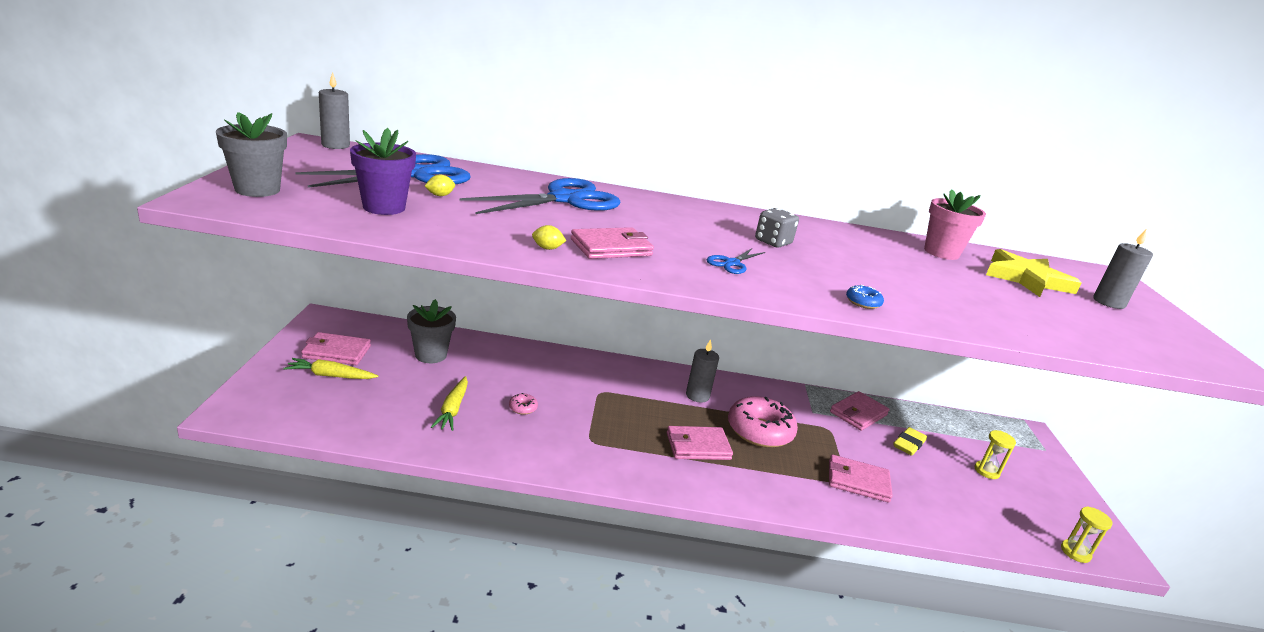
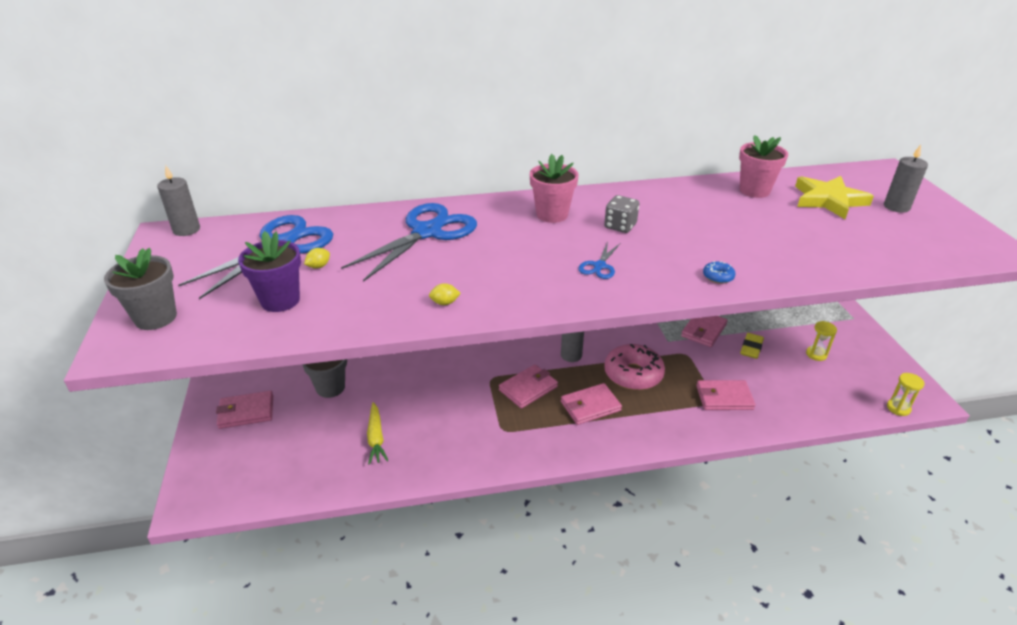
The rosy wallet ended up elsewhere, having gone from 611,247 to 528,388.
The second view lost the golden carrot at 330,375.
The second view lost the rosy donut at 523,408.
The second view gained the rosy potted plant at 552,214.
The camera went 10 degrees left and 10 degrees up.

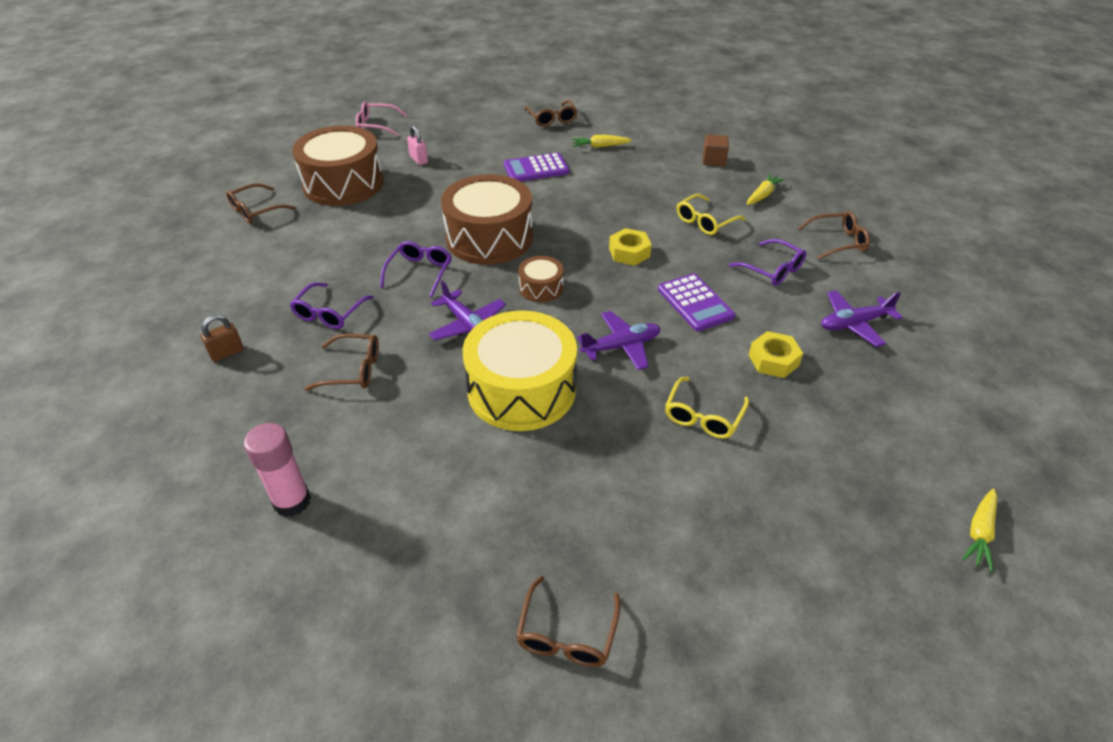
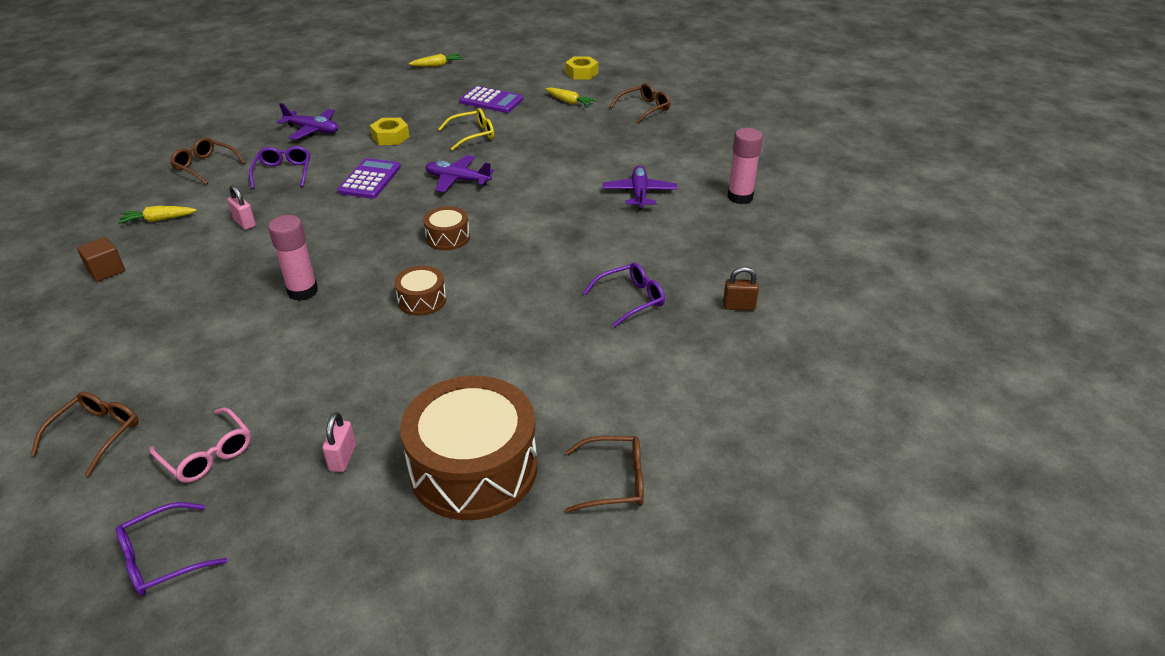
The rosy spectacles ended up elsewhere, having gone from 376,125 to 207,454.
The golden carrot ended up elsewhere, having gone from 600,146 to 570,102.
The purple pocket calculator ended up elsewhere, having gone from 536,168 to 491,101.
The size of the dark brown drum at 489,238 changed by a factor of 0.47.
Where the golden spectacles stood at 705,221, the rosy padlock came to stand at 245,223.
The golden nut ended up elsewhere, having gone from 629,252 to 581,73.
The purple spectacles ended up elsewhere, having gone from 420,272 to 163,558.
The purple toy plane ended up elsewhere, having gone from 467,325 to 639,193.
The second view lost the golden drum at 521,389.
The second view lost the dark brown spectacles at 353,370.
The second view gained the rosy glue at 302,291.
The camera went 140 degrees left and 5 degrees down.

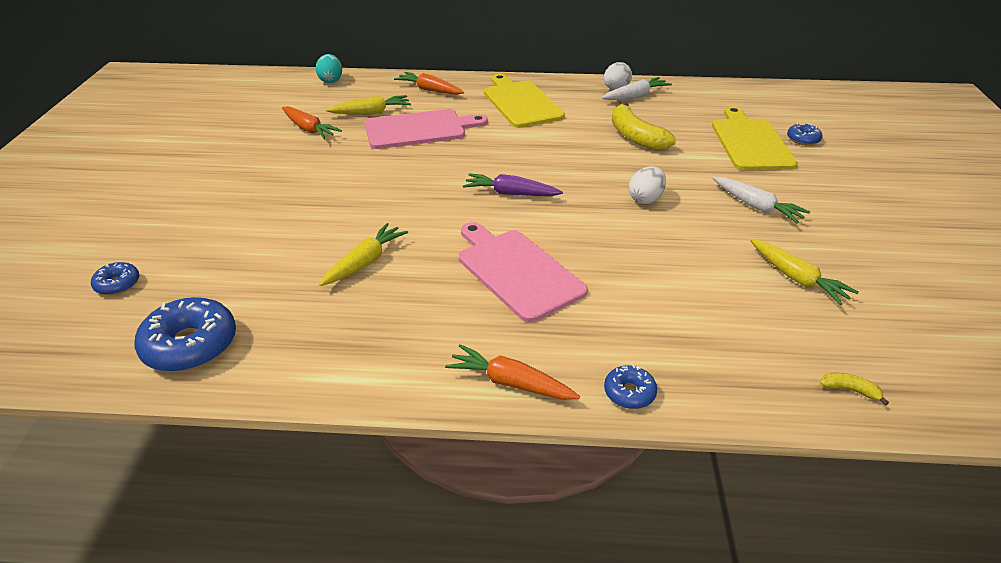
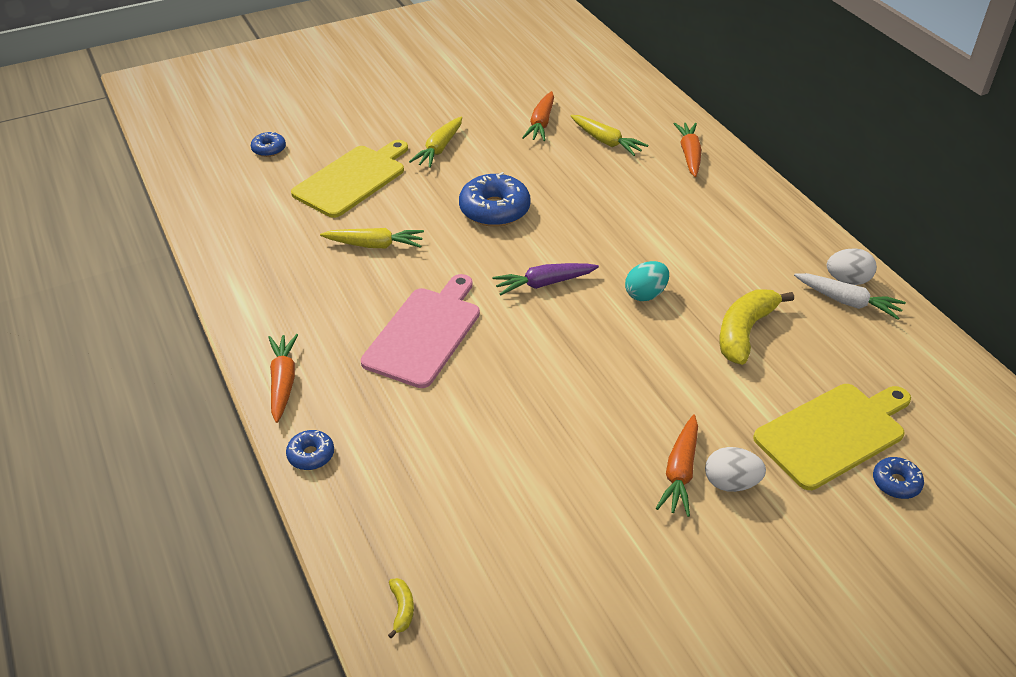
The teal egg ended up elsewhere, having gone from 331,80 to 645,294.
The golden bread board ended up elsewhere, having gone from 521,103 to 352,179.
The second view lost the rosy bread board at 419,129.
The pure white egg ended up elsewhere, having gone from 645,199 to 731,483.
The purple carrot at 510,193 ended up facing another way, 90 degrees counterclockwise from before.
What was the pure white carrot at 756,206 turned into the orange carrot at 680,472.
The golden carrot ended up elsewhere, having gone from 797,278 to 439,149.
The royal blue donut ended up elsewhere, having gone from 190,345 to 494,210.
The camera went 60 degrees right and 5 degrees up.

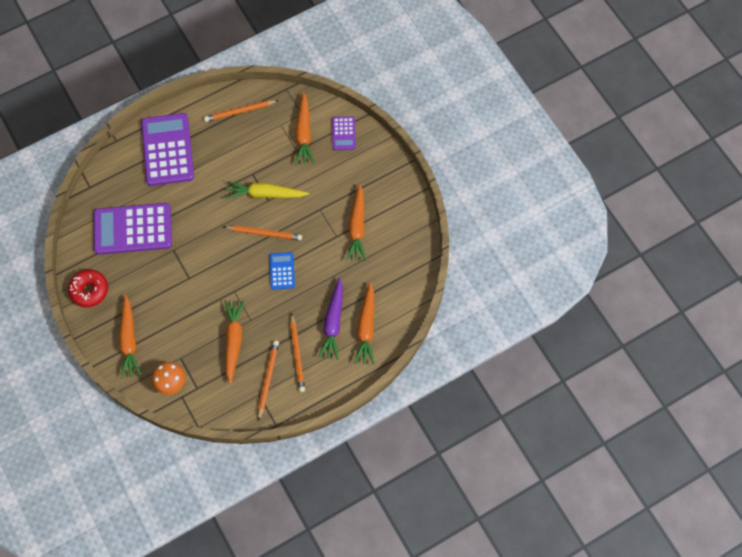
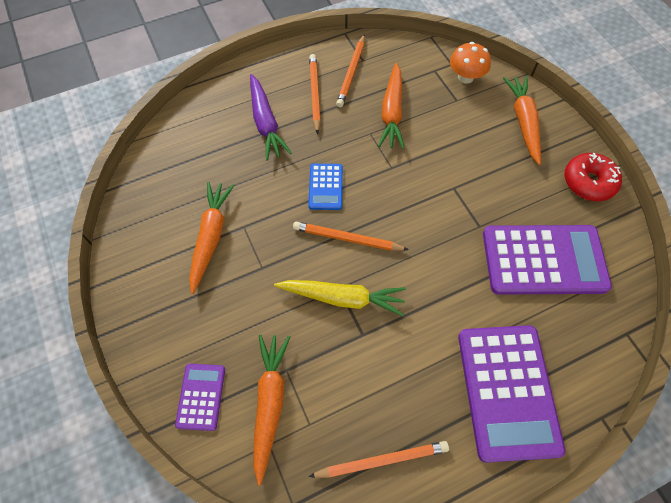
The purple carrot at 333,322 ended up facing another way, 150 degrees clockwise from before.
The second view lost the orange carrot at 366,327.
The camera went 175 degrees left and 5 degrees down.

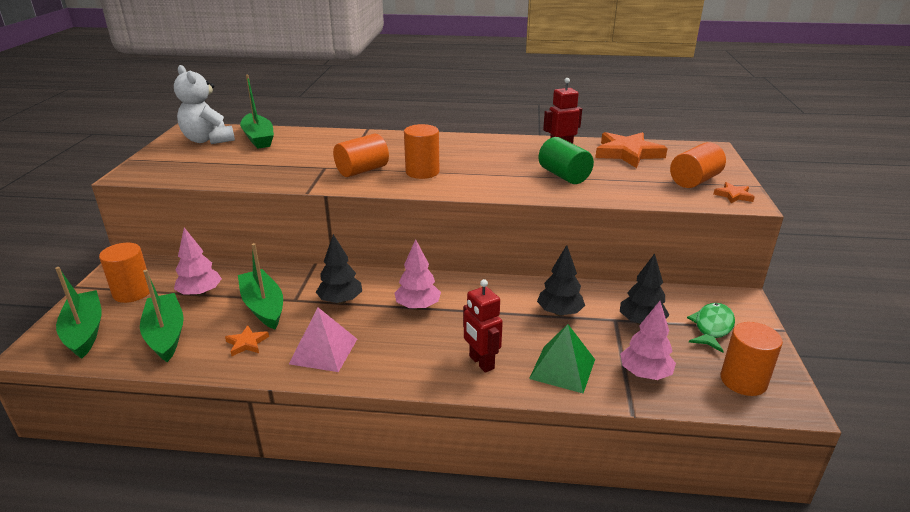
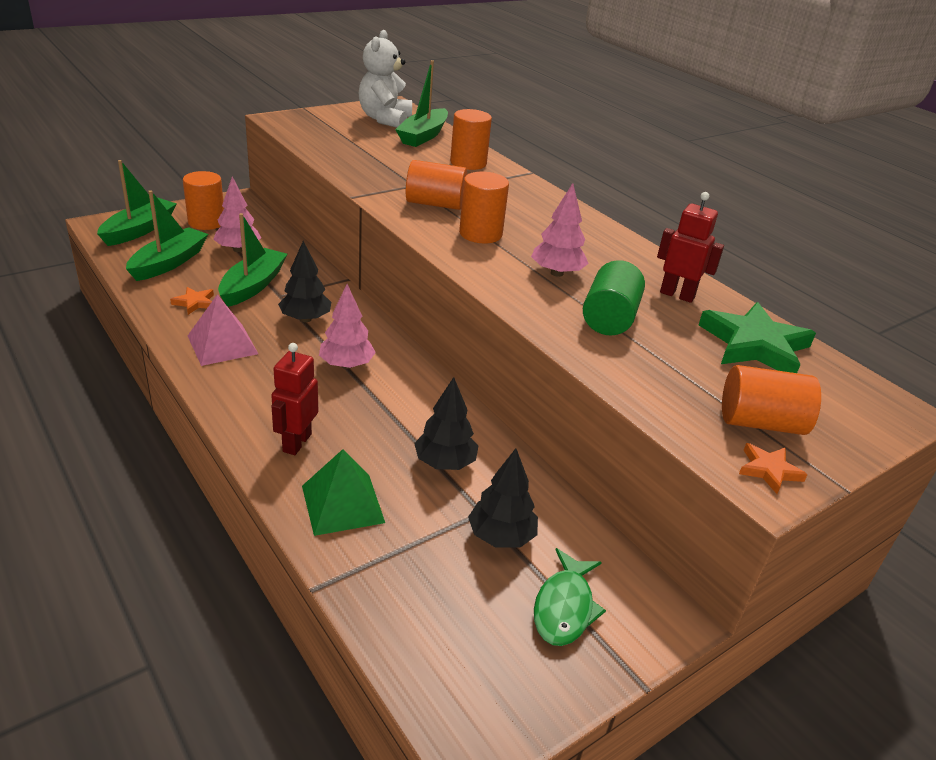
What was the orange star at 627,153 turned into the leaf-green star at 754,345.
The rosy toy tree ended up elsewhere, having gone from 645,374 to 557,273.
The leaf-green fish at 712,327 ended up facing another way, 120 degrees clockwise from before.
The orange cylinder ended up elsewhere, having gone from 743,381 to 468,163.
The camera went 45 degrees right and 5 degrees up.

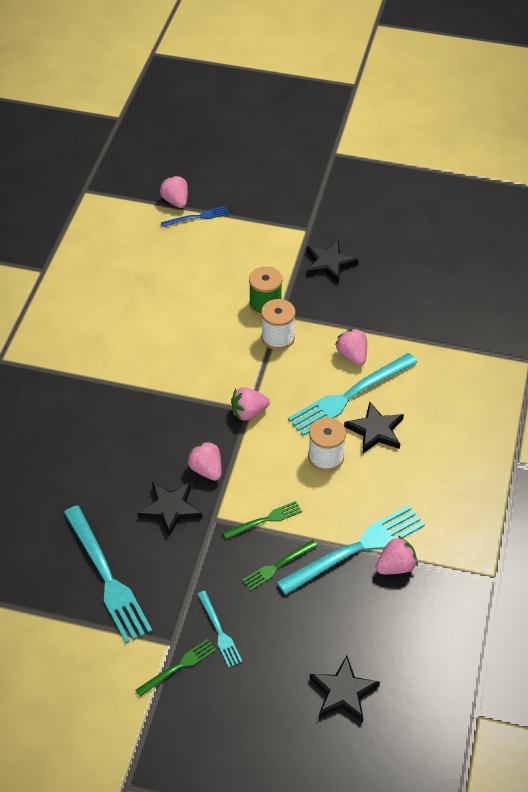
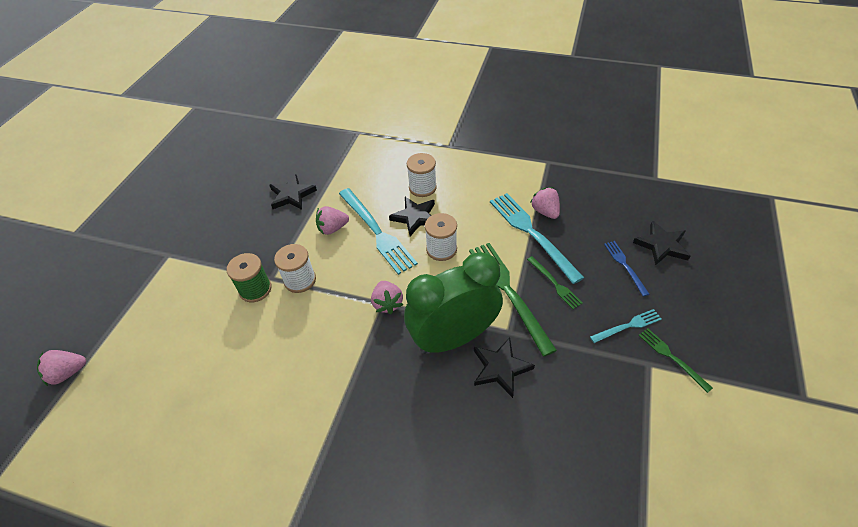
The royal blue table fork ended up elsewhere, having gone from 197,217 to 625,266.
The jet-black star ended up elsewhere, having gone from 329,264 to 292,195.
Where the rosy strawberry stood at 206,470, the leaf-green bedside clock came to stand at 453,338.
The size of the leaf-green table fork at 265,520 changed by a factor of 1.95.
The second view lost the teal table fork at 106,577.
The second view gained the pure white spool at 422,187.
The camera went 85 degrees left and 0 degrees up.

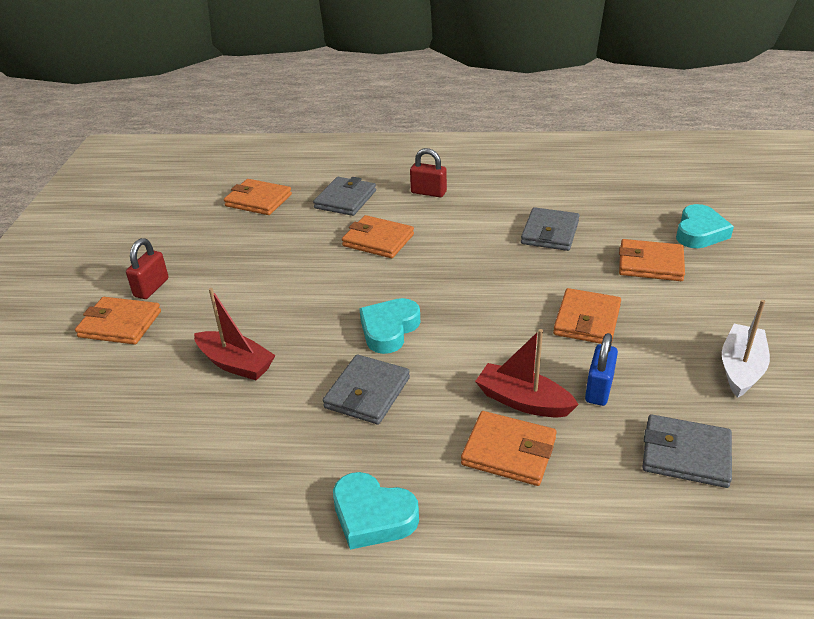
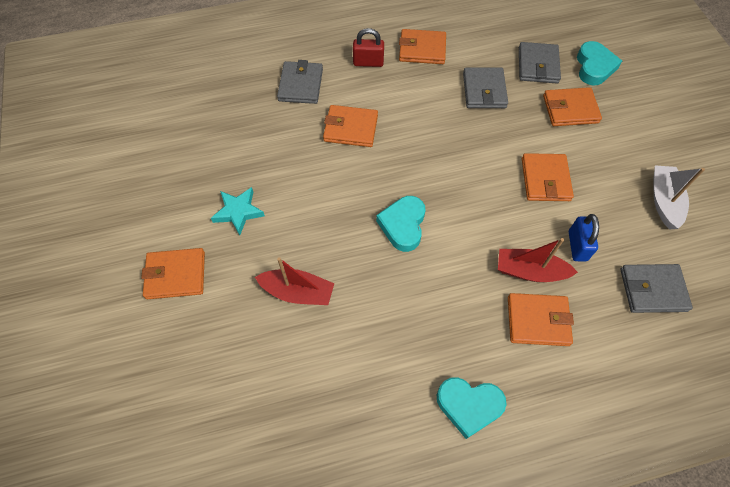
The orange wallet ended up elsewhere, having gone from 258,200 to 422,49.
The second view lost the crimson padlock at 151,288.
The grey wallet ended up elsewhere, having gone from 367,393 to 538,65.
The second view gained the teal star at 238,212.
The camera went 20 degrees left and 25 degrees up.

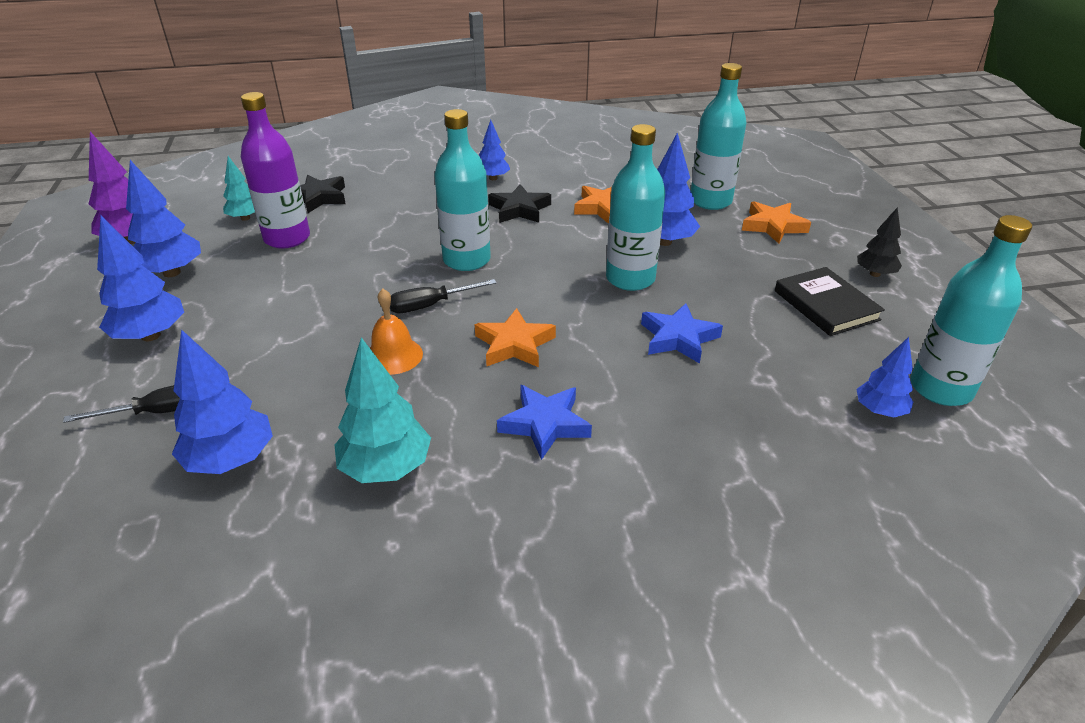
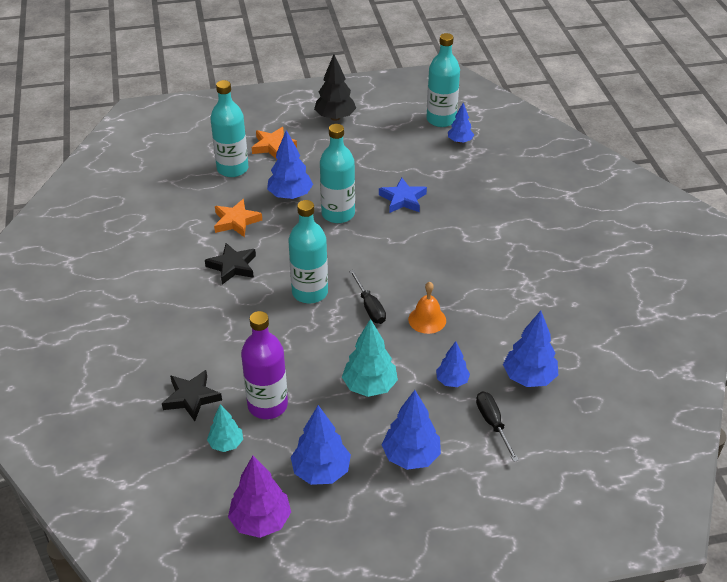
The royal blue toy tree ended up elsewhere, having gone from 493,178 to 452,381.
The size of the jet-black toy tree at 875,274 changed by a factor of 1.62.
The second view lost the jet-black book at 826,305.
The second view lost the orange star at 514,344.
The teal toy tree ended up elsewhere, having gone from 386,468 to 369,386.
The second view lost the royal blue star at 545,424.
The camera went 90 degrees left and 5 degrees up.

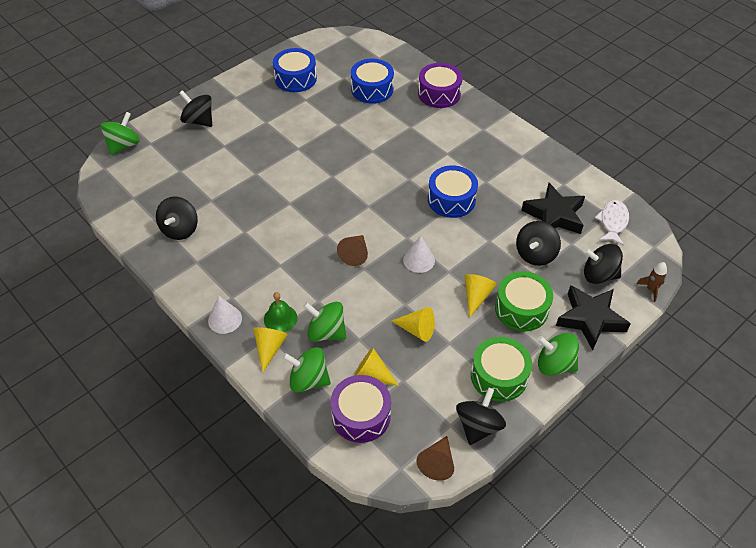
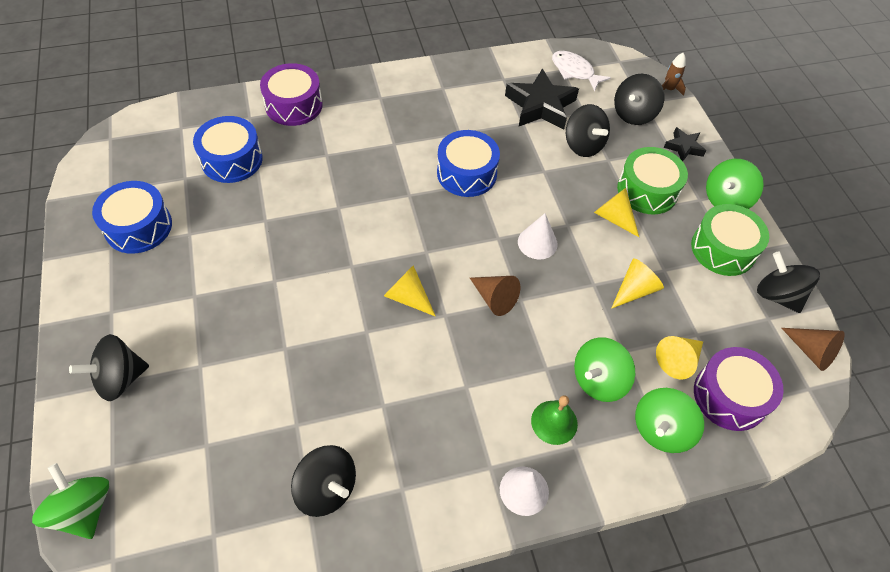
The size of the jet-black star at 590,319 changed by a factor of 0.53.
The golden solid cone ended up elsewhere, having gone from 269,348 to 407,297.
The camera went 65 degrees left and 5 degrees up.

